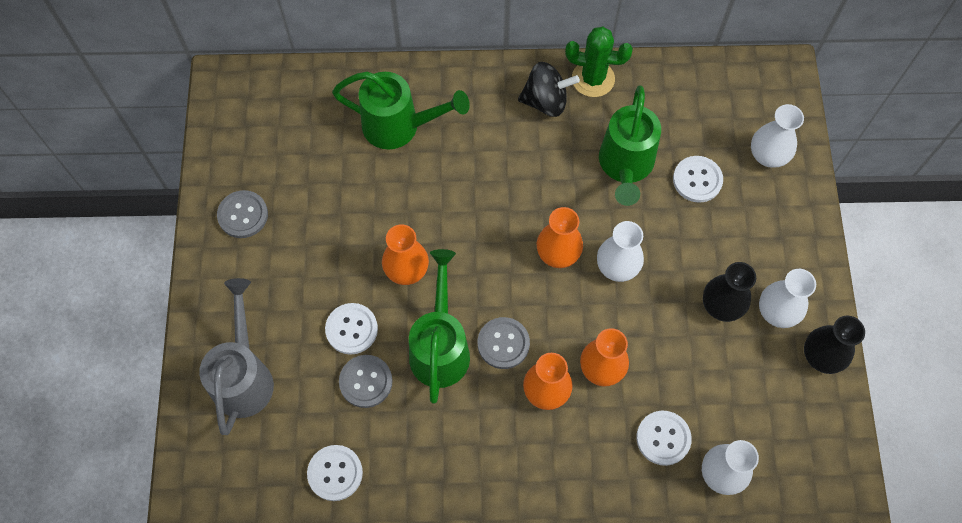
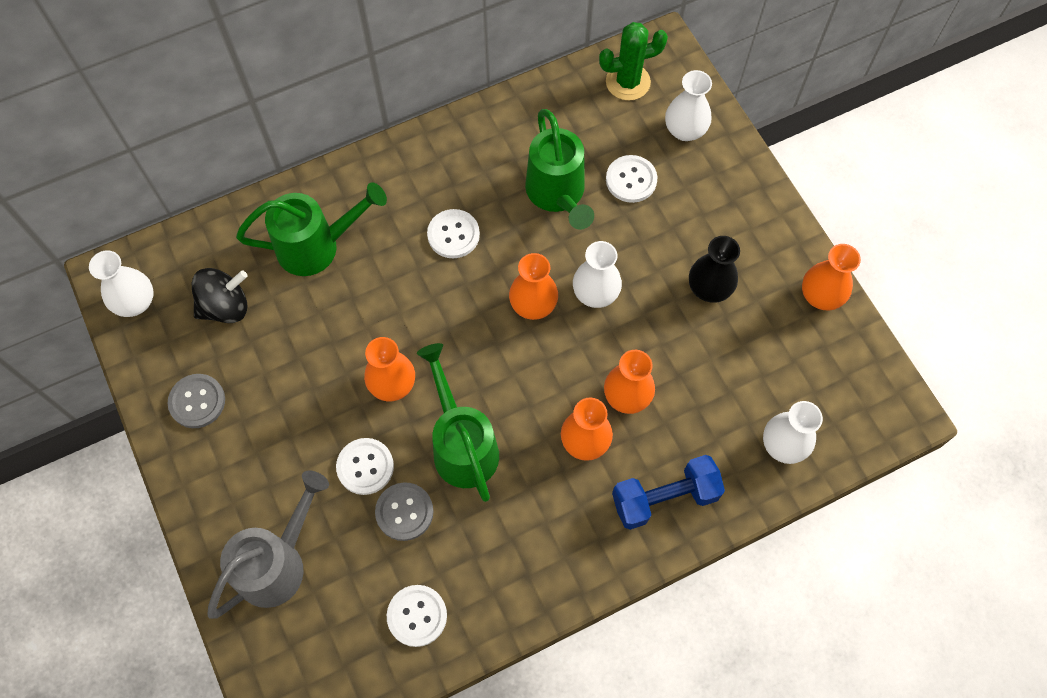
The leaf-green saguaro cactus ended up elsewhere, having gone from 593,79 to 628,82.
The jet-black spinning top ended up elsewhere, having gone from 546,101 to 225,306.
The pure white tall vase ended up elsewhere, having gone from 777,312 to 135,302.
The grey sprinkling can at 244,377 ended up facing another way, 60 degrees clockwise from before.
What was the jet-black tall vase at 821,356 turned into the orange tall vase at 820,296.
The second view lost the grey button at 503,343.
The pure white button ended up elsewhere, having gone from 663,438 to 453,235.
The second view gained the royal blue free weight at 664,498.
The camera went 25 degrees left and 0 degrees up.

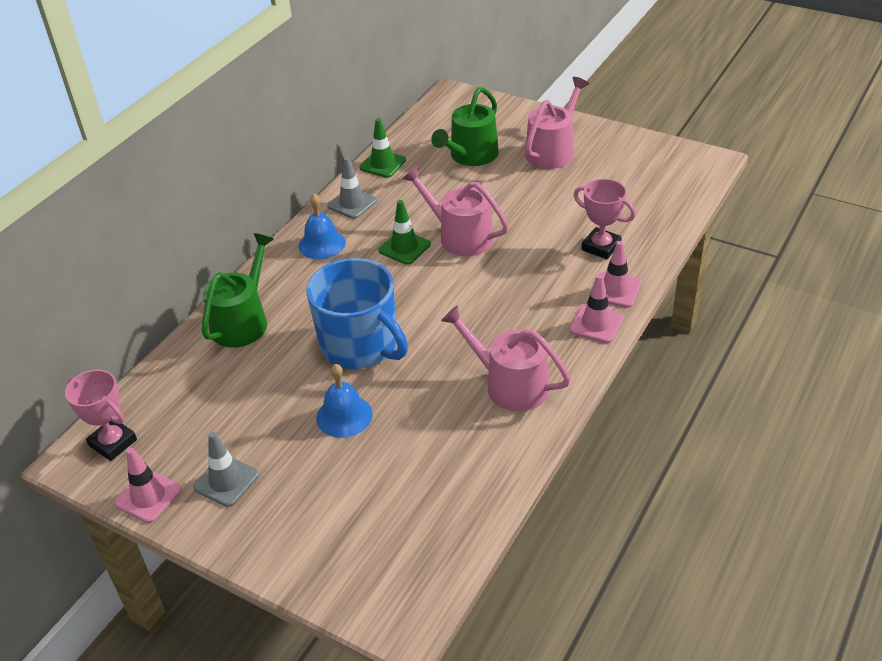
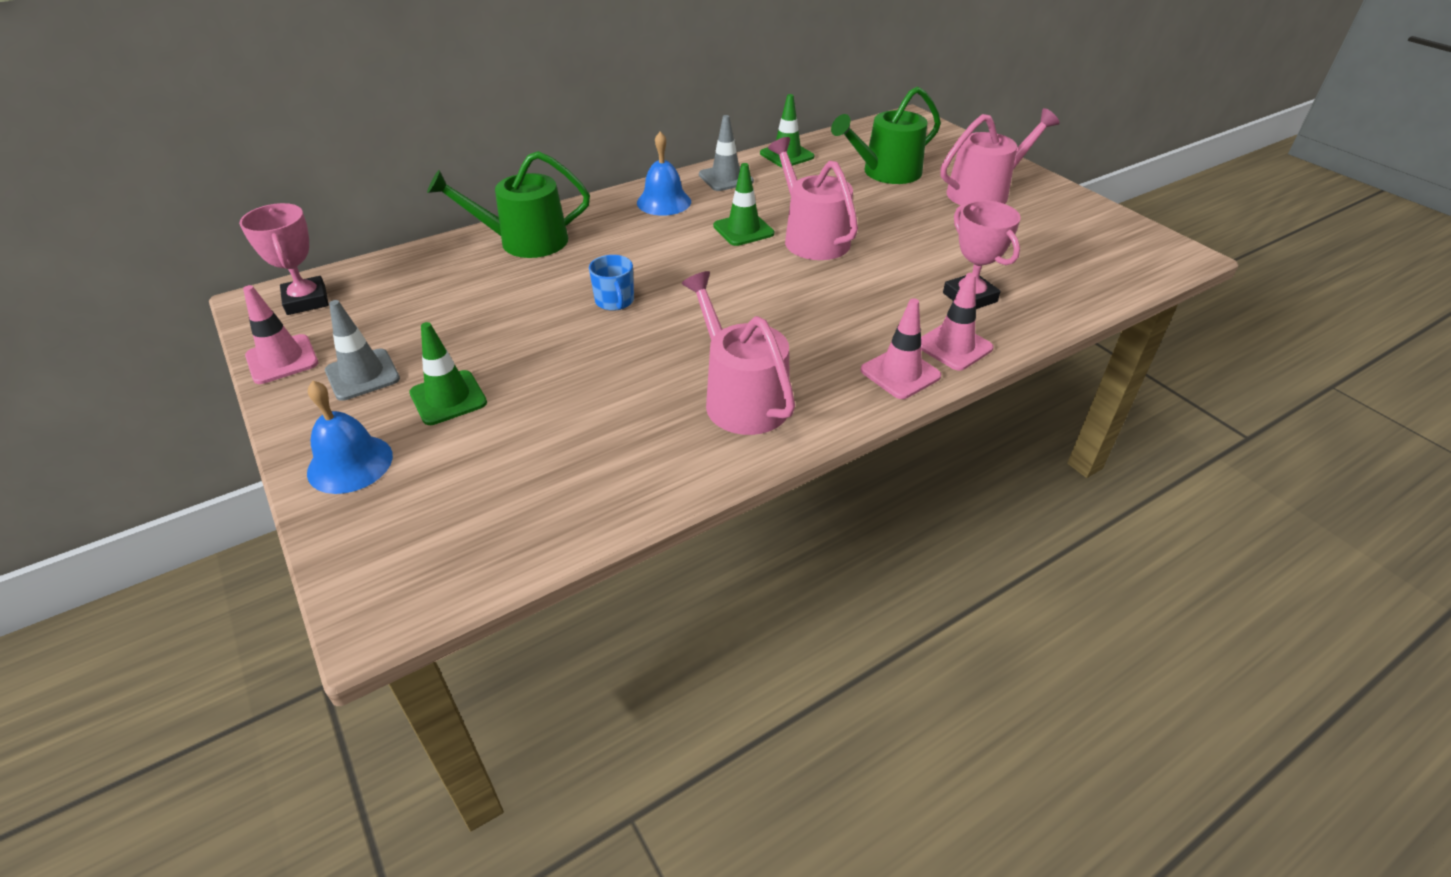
The leaf-green sprinkling can at 242,321 ended up facing another way, 150 degrees counterclockwise from before.
The size of the royal blue coffee mug at 360,346 changed by a factor of 0.42.
The royal blue hand bell ended up elsewhere, having gone from 344,416 to 350,463.
The second view gained the leaf-green traffic cone at 448,398.
The camera went 25 degrees right and 0 degrees up.

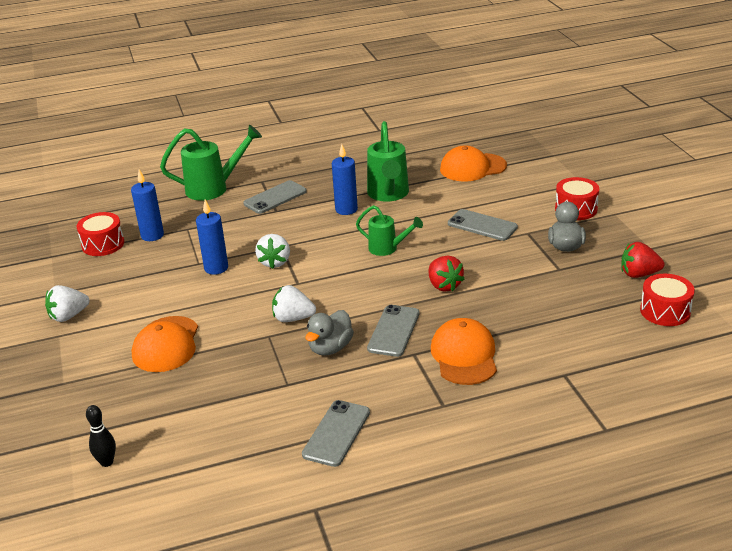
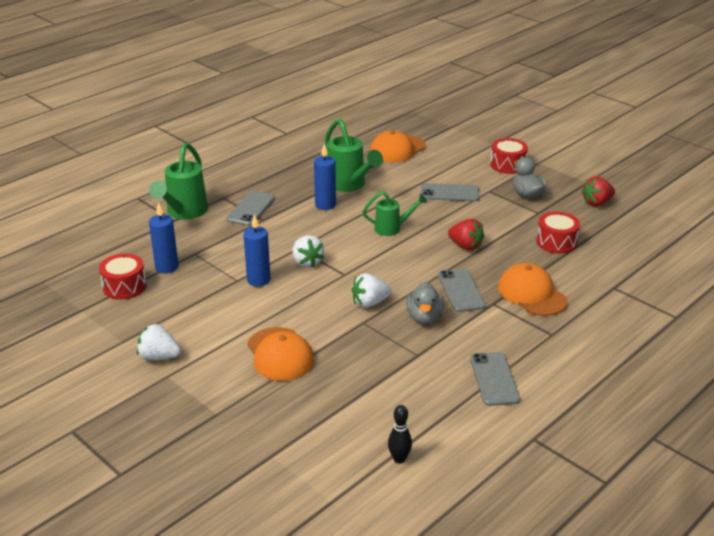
The leaf-green sprinkling can at 214,188 ended up facing another way, 150 degrees clockwise from before.
The crimson drum ended up elsewhere, having gone from 665,311 to 556,242.
The pure white strawberry at 68,316 ended up facing another way, 75 degrees clockwise from before.
The jet-black bowling pin ended up elsewhere, having gone from 107,462 to 399,459.
The camera went 30 degrees left and 0 degrees up.

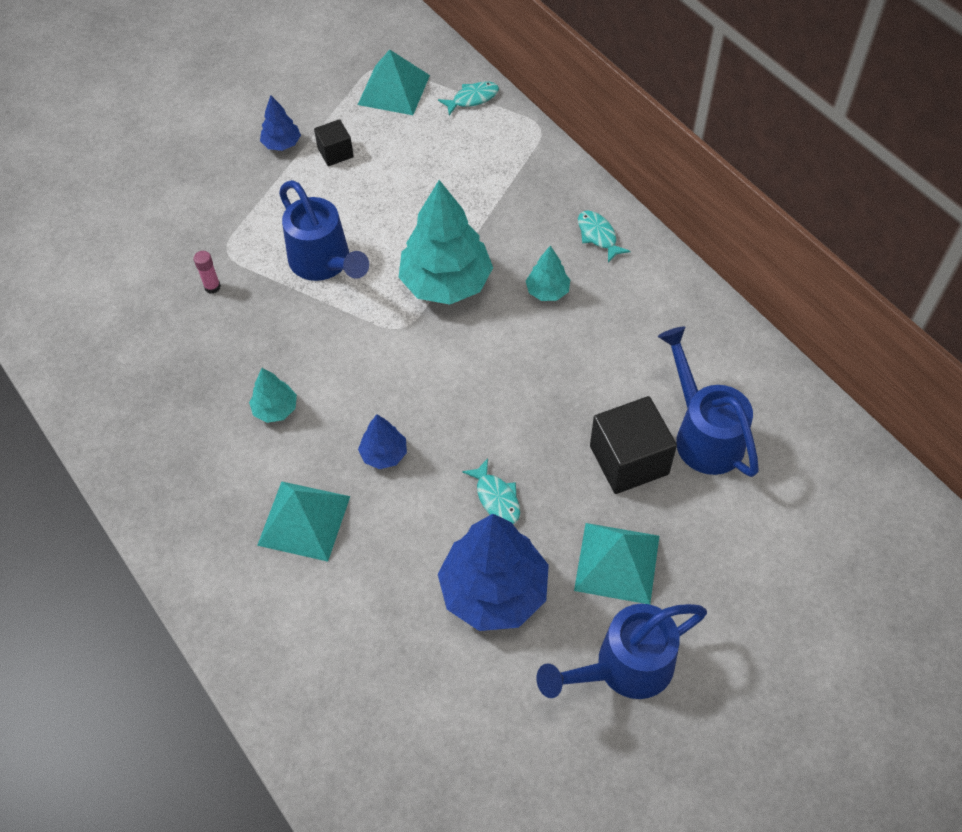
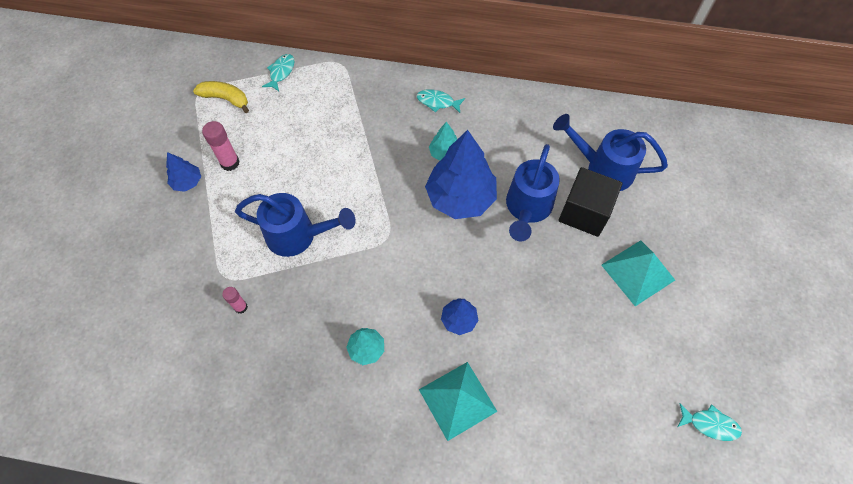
Where the teal pyramid stood at 393,90, the golden banana fruit came to stand at 225,99.
Where the jet-black cube stood at 335,153, the rosy glue came to stand at 230,163.
The second view lost the teal toy tree at 446,283.
The teal fish ended up elsewhere, having gone from 496,498 to 710,424.
The royal blue toy tree ended up elsewhere, having gone from 494,591 to 460,198.
The royal blue sprinkling can ended up elsewhere, having gone from 624,667 to 527,208.
The camera went 45 degrees left and 5 degrees up.

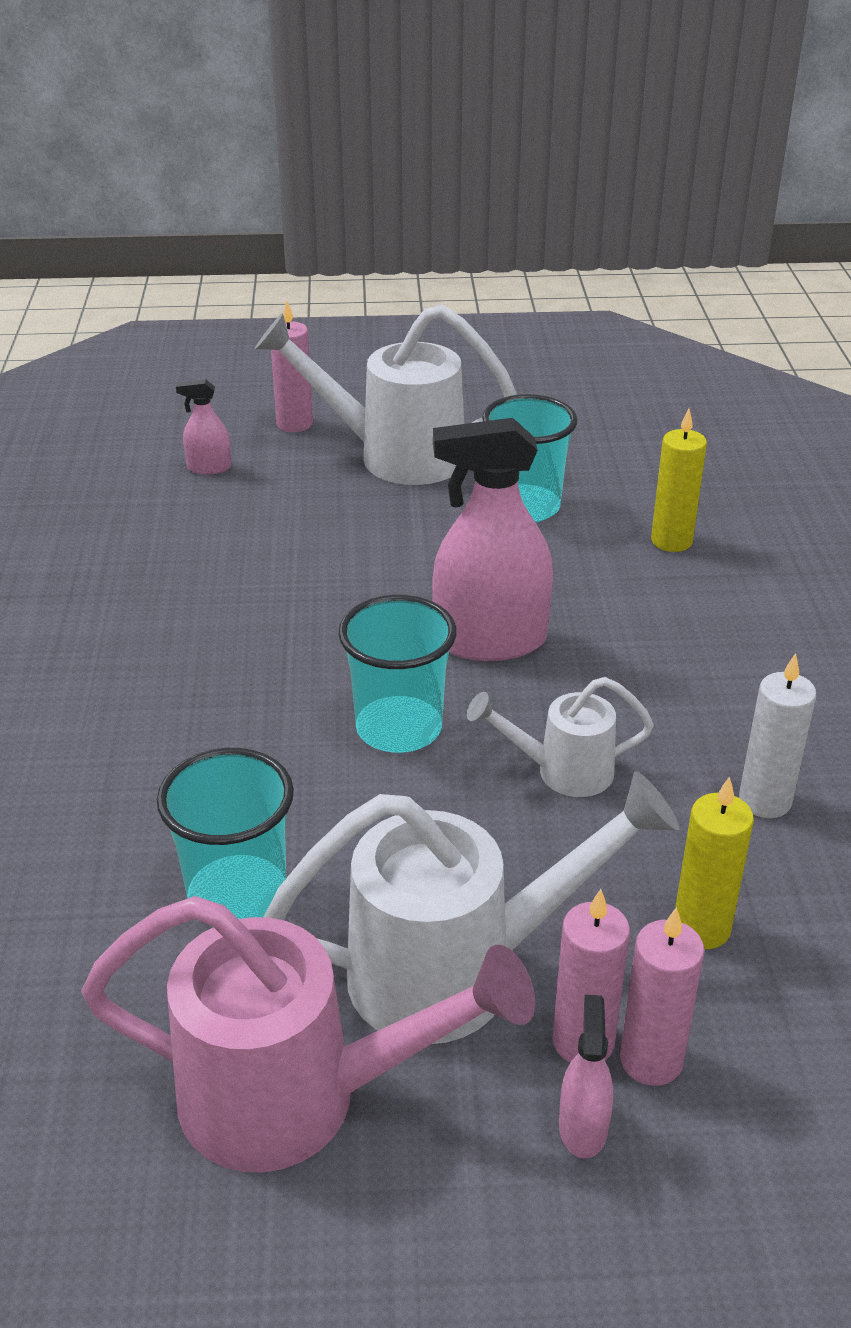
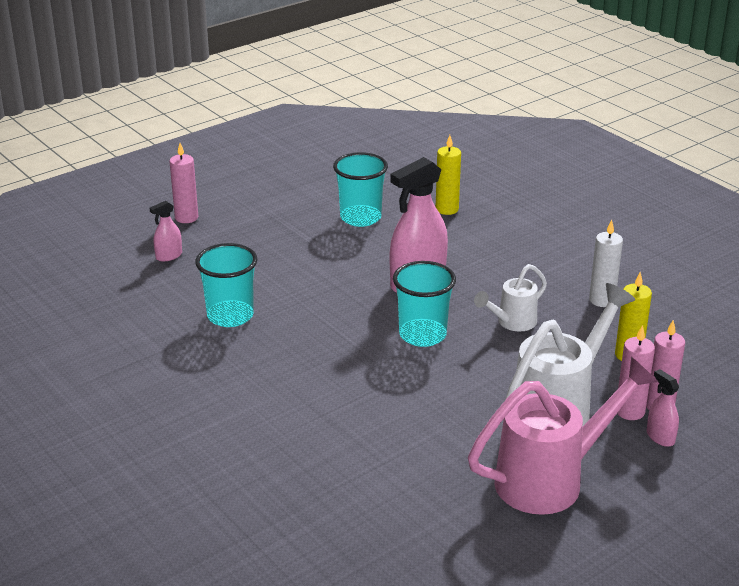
The second view lost the pure white sprinkling can at 393,456.
The teal tumbler ended up elsewhere, having gone from 237,896 to 230,316.
The camera went 35 degrees left and 5 degrees down.

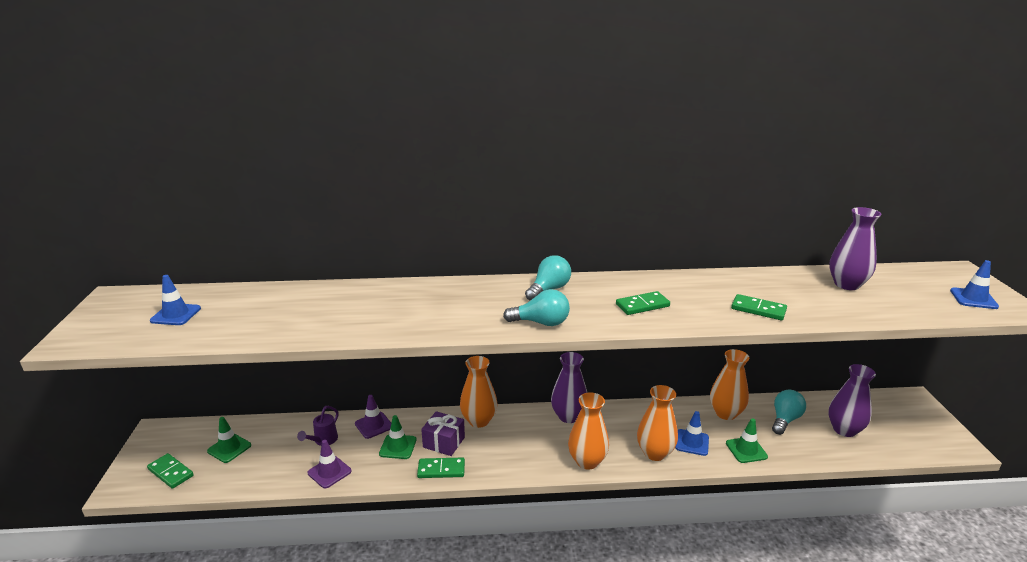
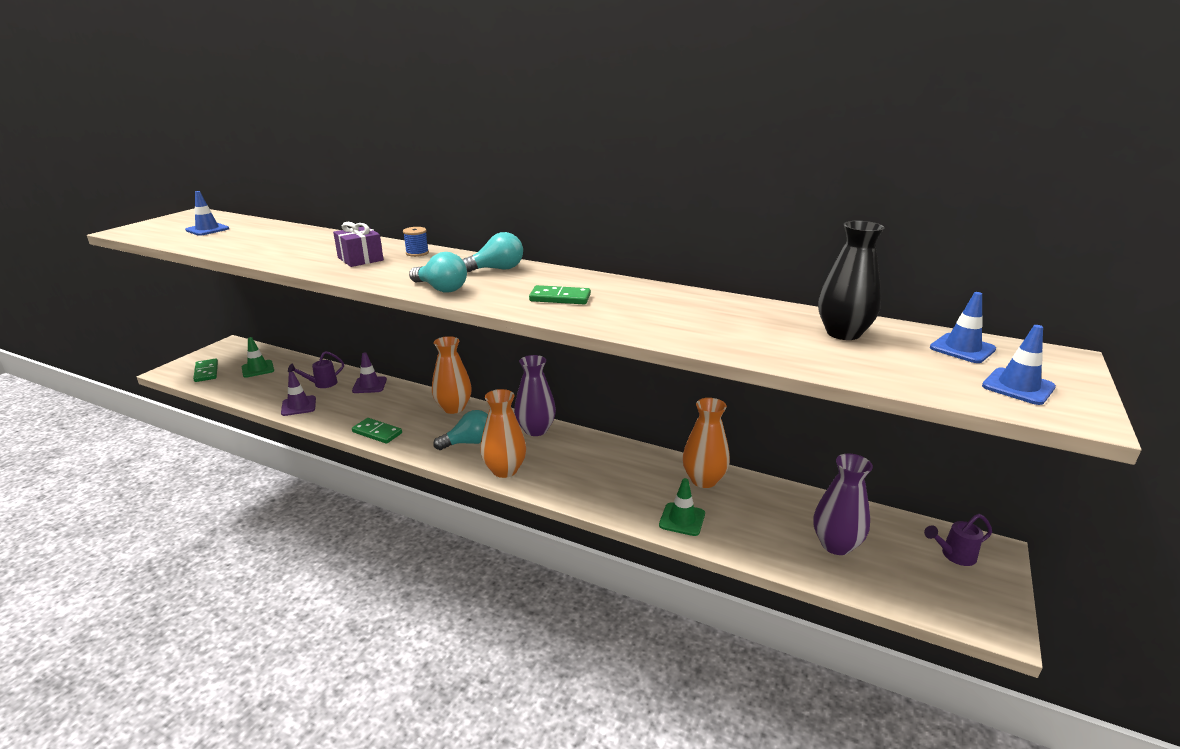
What was the purple tall vase at 846,284 turned into the jet-black tall vase at 843,333.
The second view lost the leaf-green domino at 758,309.
The second view lost the orange tall vase at 655,453.
The teal bulb ended up elsewhere, having gone from 785,420 to 469,442.
The purple wrapped gift ended up elsewhere, having gone from 444,442 to 360,259.
The royal blue traffic cone ended up elsewhere, having gone from 692,442 to 962,349.
The second view lost the leaf-green traffic cone at 398,447.
The second view gained the royal blue spool at 417,253.
The second view gained the purple sprinkling can at 953,555.
The camera went 30 degrees right and 0 degrees up.

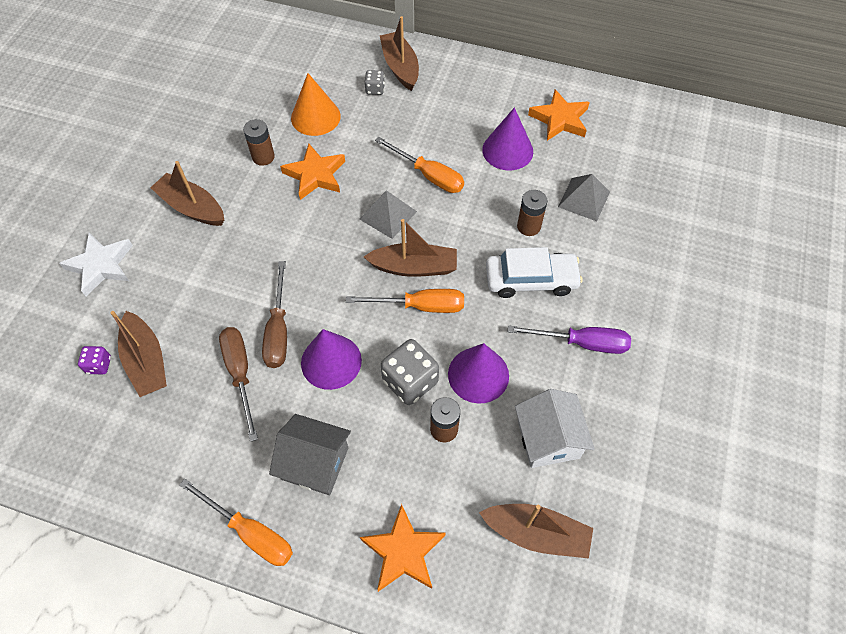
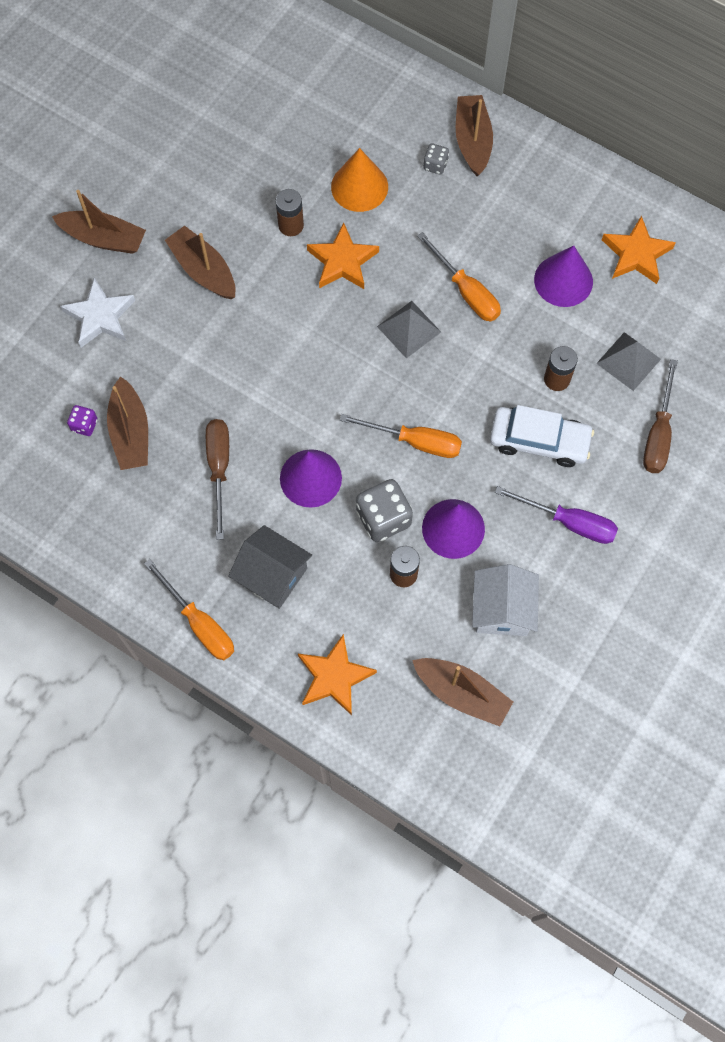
The dark brown toy boat ended up elsewhere, having gone from 414,267 to 104,238.
The dark brown screwdriver ended up elsewhere, having gone from 278,330 to 658,434.
The camera went 15 degrees right and 10 degrees up.

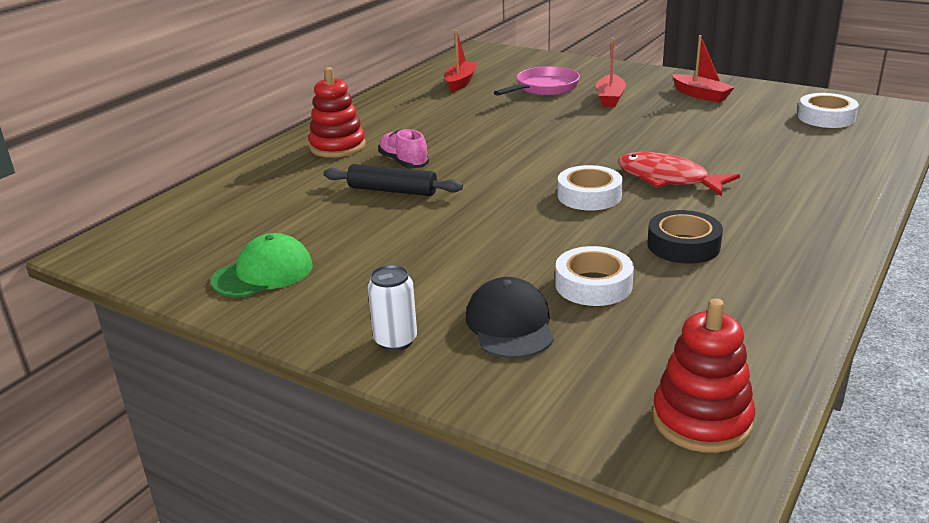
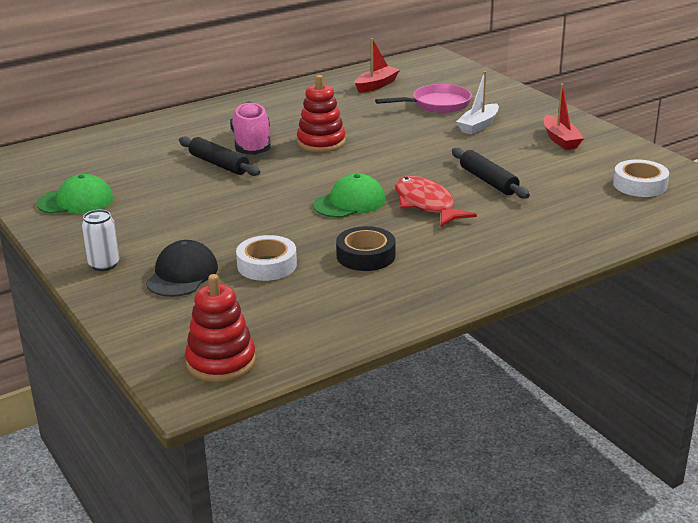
What was the crimson toy boat at 610,98 turned into the pure white toy boat at 478,126.
The crimson stacking toy ended up elsewhere, having gone from 337,147 to 321,142.
The size of the rosy lace-up shoe at 403,162 changed by a factor of 1.54.
Where the pure white roll of tape stood at 589,196, the leaf-green baseball cap came to stand at 349,202.
The second view gained the jet-black rolling pin at 488,181.
The camera went 25 degrees right and 0 degrees up.

